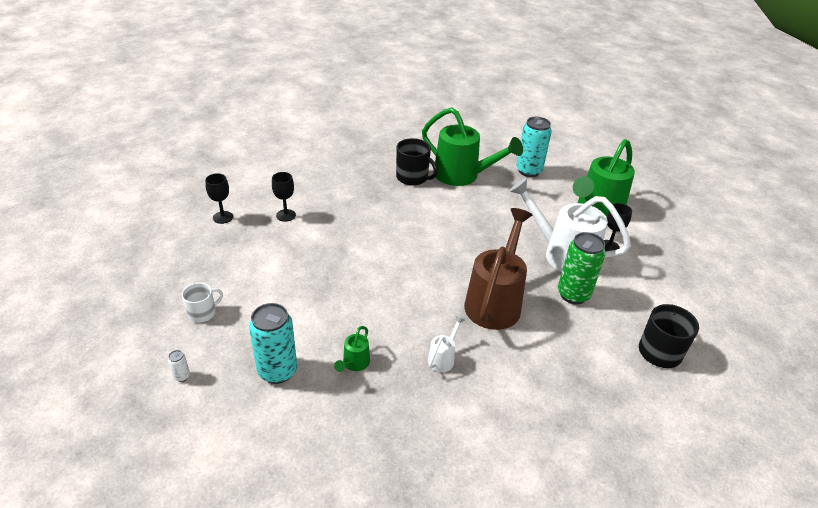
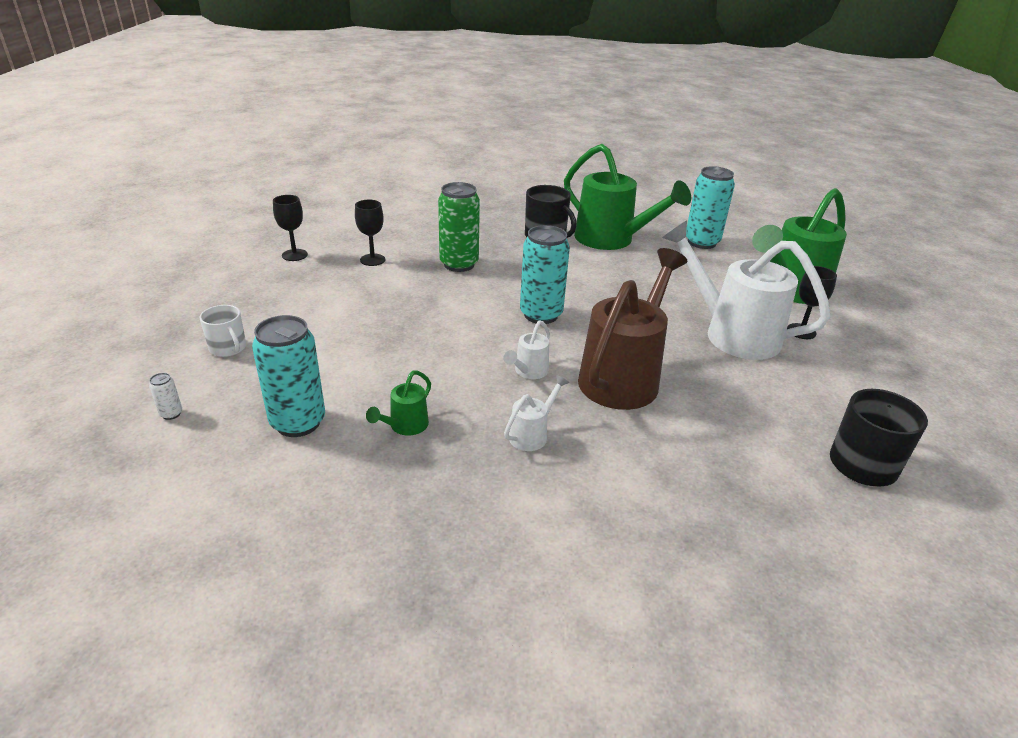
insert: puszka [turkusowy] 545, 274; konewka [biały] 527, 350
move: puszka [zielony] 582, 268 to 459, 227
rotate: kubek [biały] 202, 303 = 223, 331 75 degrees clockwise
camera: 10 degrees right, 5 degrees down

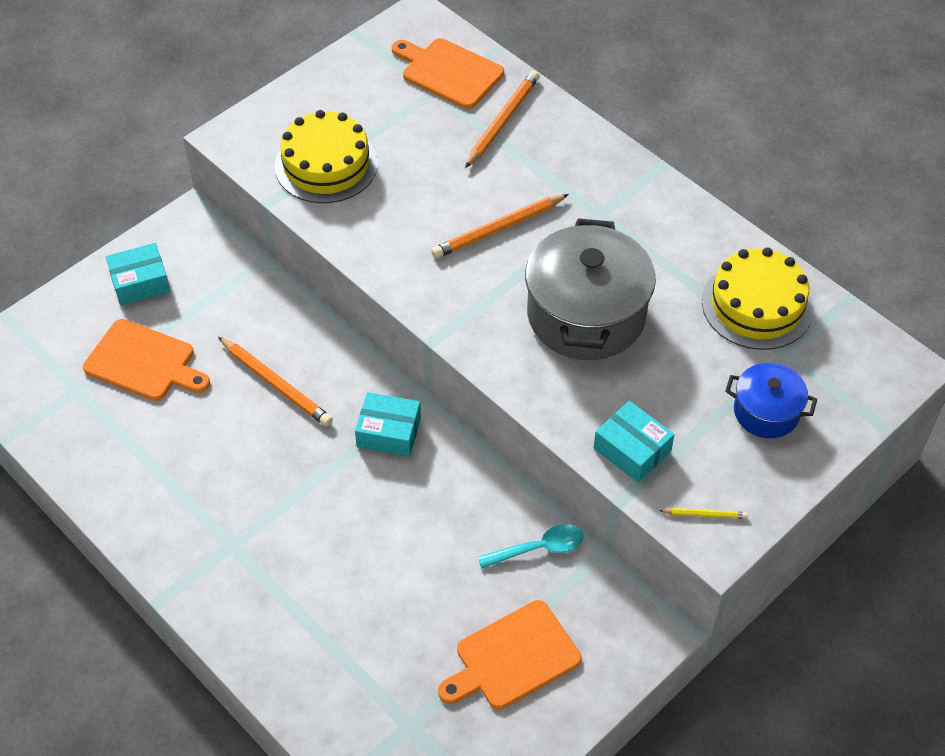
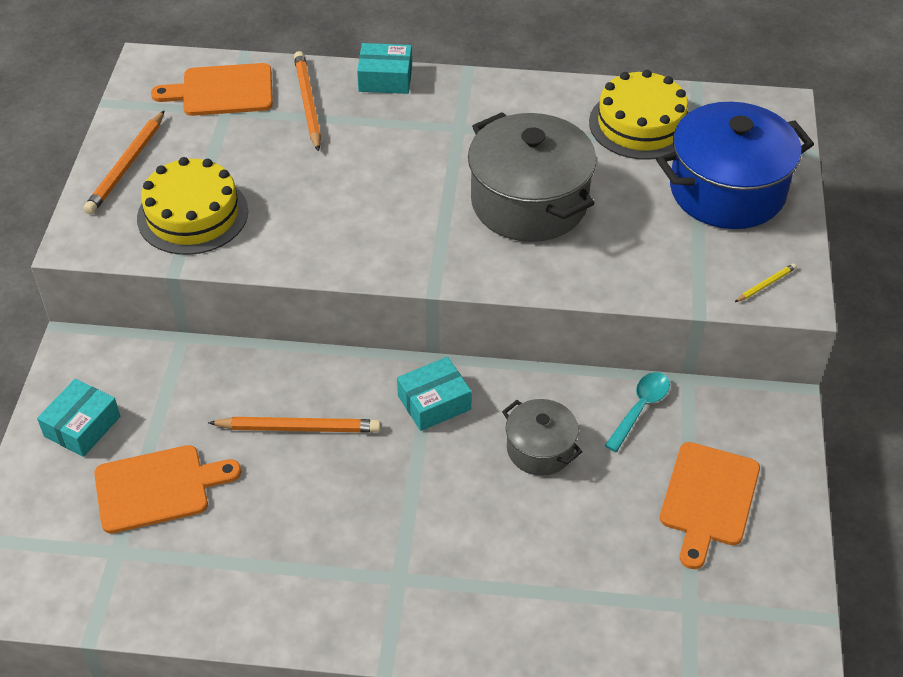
insert: garnek [szary] 542, 437
move: ołówek [pomarańczowy] 500, 226 to 124, 162; pudełko [turkusowy] 634, 442 to 384, 68
resize: garnek [niebieski] 771, 400 = 735, 165 x1.87
camera: 40 degrees left, 5 degrees down

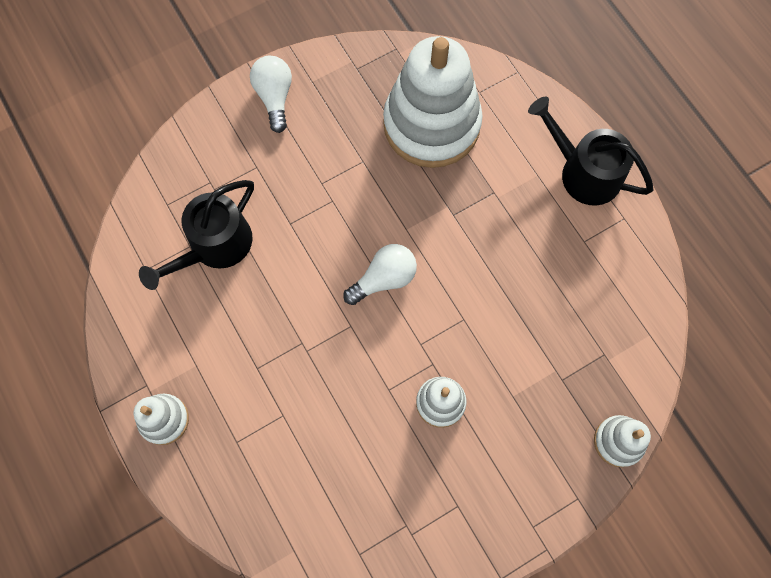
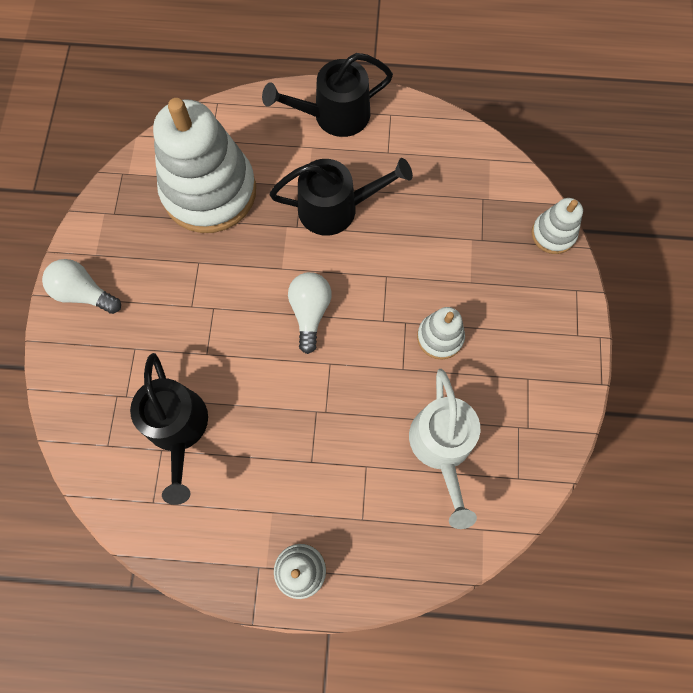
insert: konewka [czarny] 341, 197; konewka [biały] 444, 449
camera: 55 degrees left, 0 degrees up

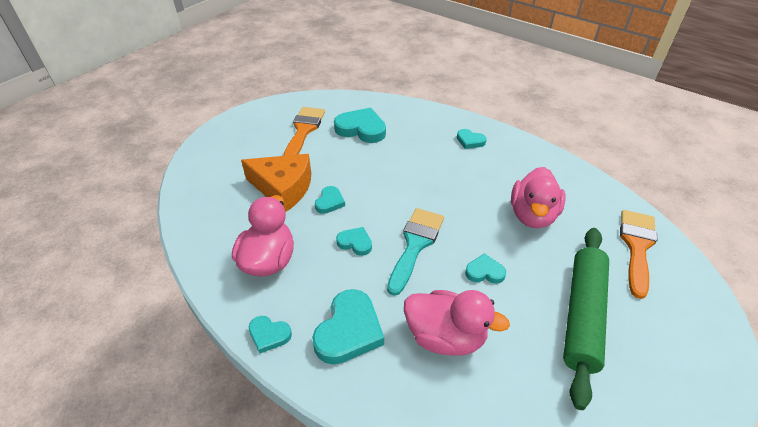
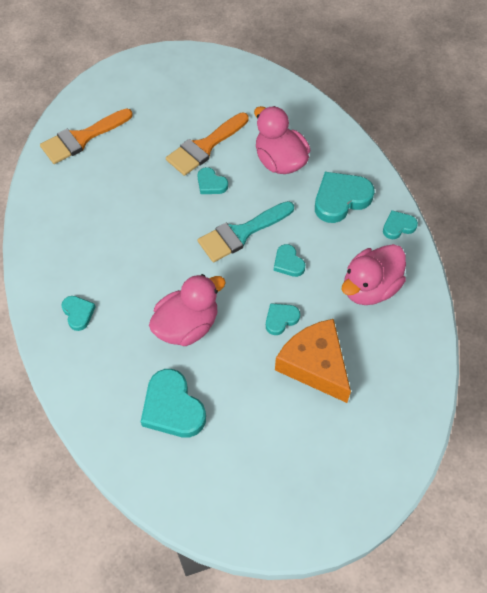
delete: wałek do ciasta [zielony] 586, 319
move: pędzel [pomarańczowy] 304, 131 to 207, 144; kaczka [różowy] 538, 197 to 187, 310
rotate: serce [turkusowy] 270, 335 = 400, 224 75 degrees counterclockwise
camera: 145 degrees left, 15 degrees up

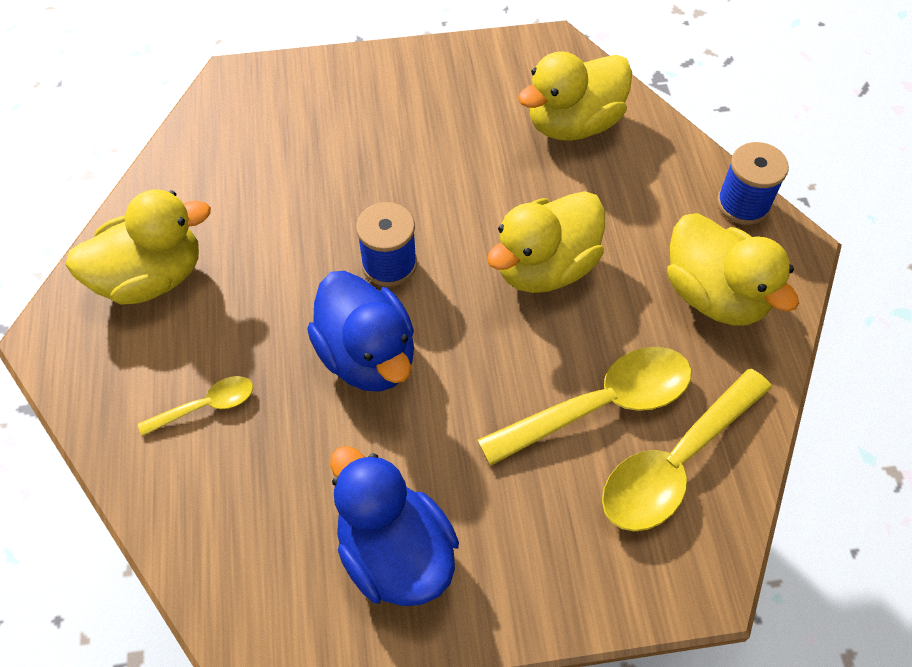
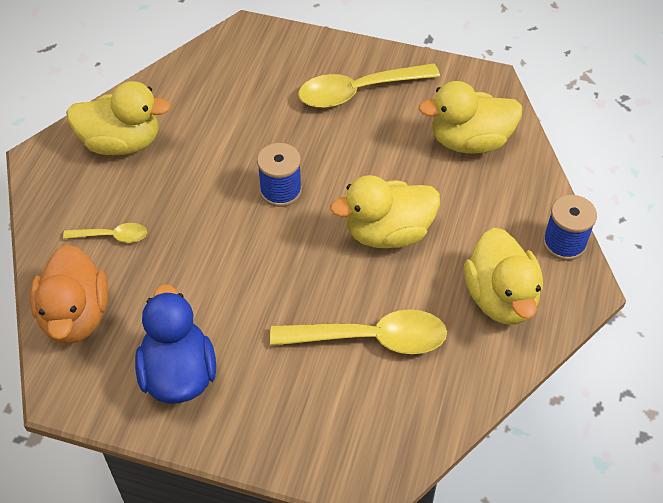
delete: kaczka [niebieski] 360, 331
insert: kaczka [pomarańczowy] 69, 294
move: łyżka [żółty] 687, 450 to 369, 85
camera: 25 degrees right, 5 degrees down

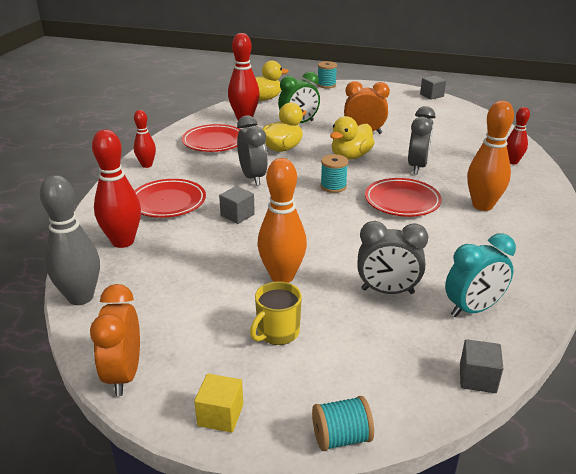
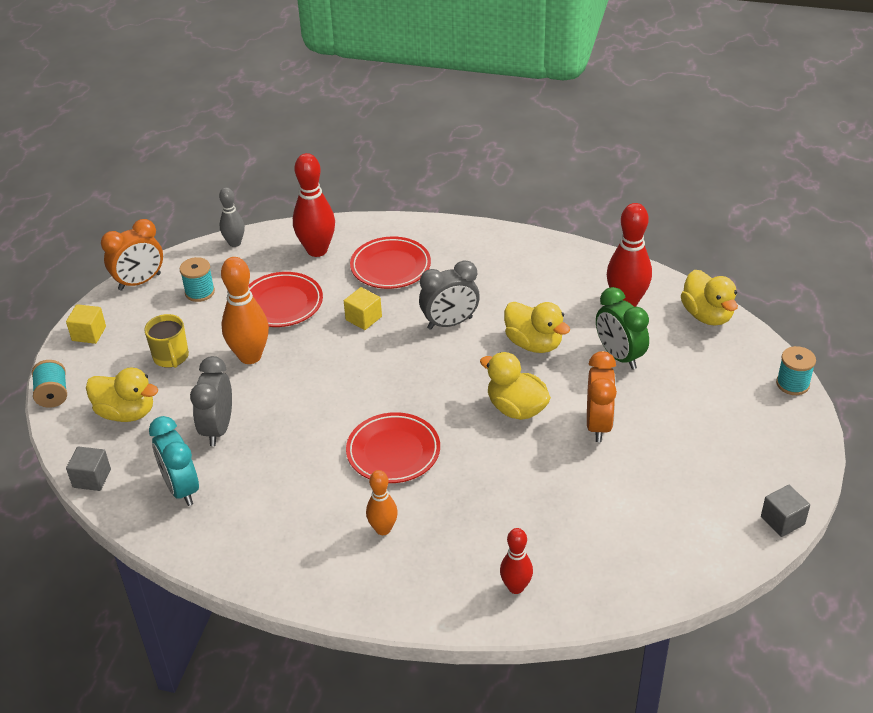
delete: budzik [szary] 421, 140; kręgiel [czerwony] 145, 139
insert: kaczka [żółty] 122, 394
move: talerz [czerwony] 211, 138 to 286, 299; szpulka [turkusowy] 334, 173 to 197, 279
recolor: sześcian [szary] 237, 205 to sześcian [żółty] 363, 308
rotate: kubek [żółty] 276, 313 = 166, 341 150 degrees counterclockwise; budzik [pomarańczowy] 115, 340 = 132, 255 150 degrees clockwise
resize: kręgiel [pomarańczowy] 490, 156 = 382, 502 x0.59; kręgiel [szary] 70, 240 = 232, 217 x0.59
camera: 90 degrees right, 10 degrees up

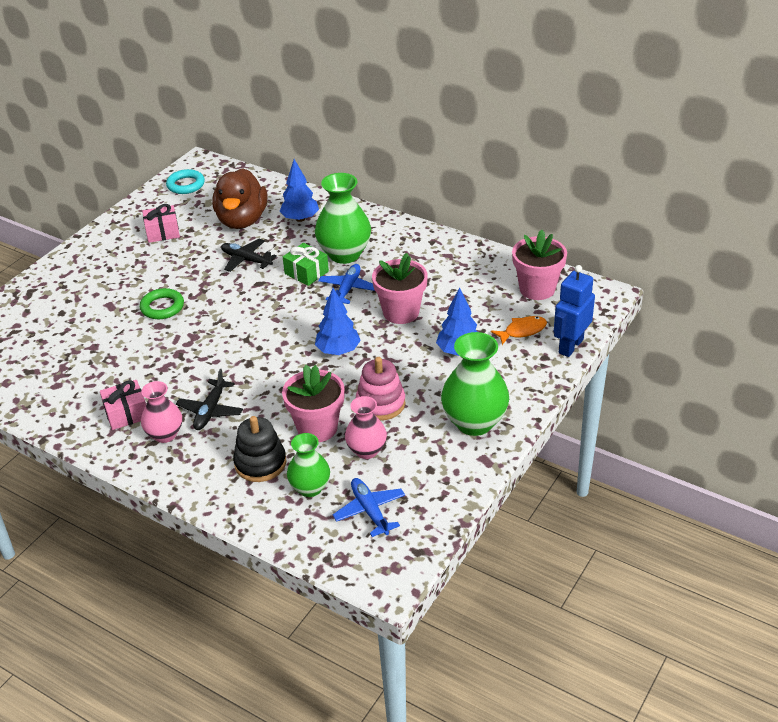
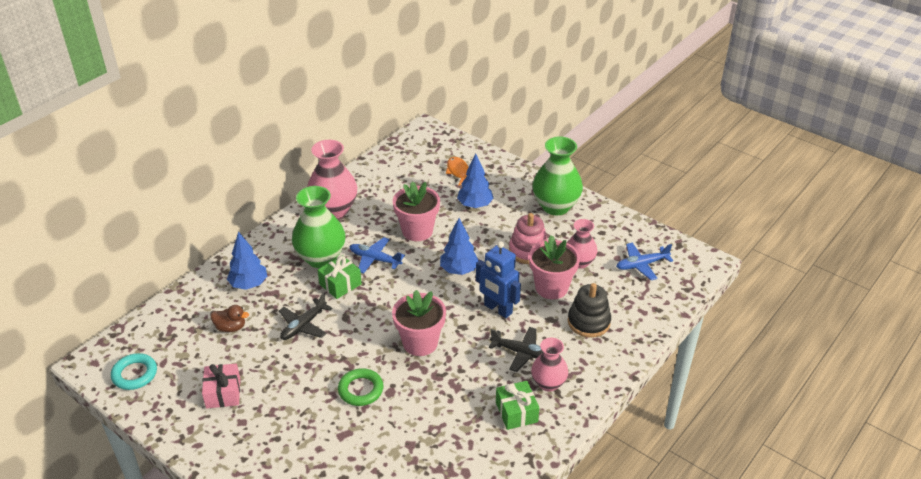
delete: wazon [zielony] 308, 465
insert: wazon [różowy] 332, 179
move: doniczka [różowy] 539, 265 to 419, 323; robot [niebieski] 574, 311 to 498, 279
recolor: prezent [różowy] 123, 405 to prezent [zielony] 517, 405
resize: kaczka [brązowy] 239, 198 = 230, 318 x0.45
camera: 85 degrees left, 0 degrees up

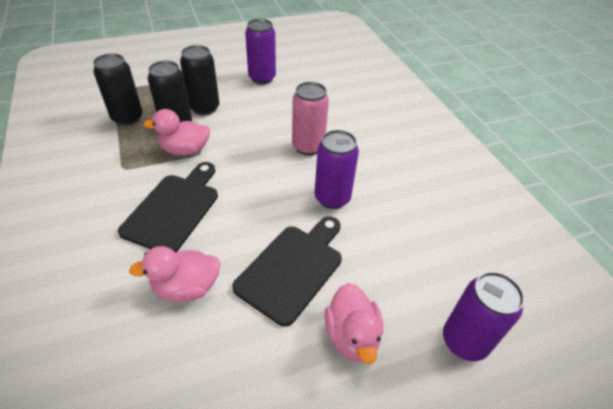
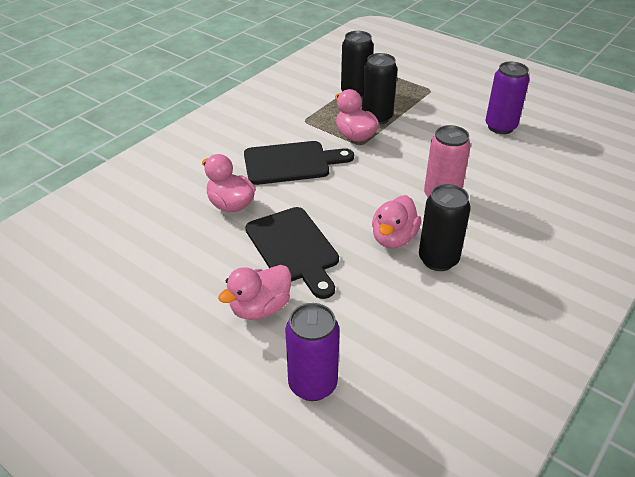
move: puszka [czarny] 199, 80 to 445, 227
replace: puszka [fioletowy] 337, 169 to kaczka [różowy] 396, 222
rotate: deska do krojenia [czarny] 287, 271 = 292, 253 60 degrees clockwise
camera: 60 degrees right, 5 degrees down

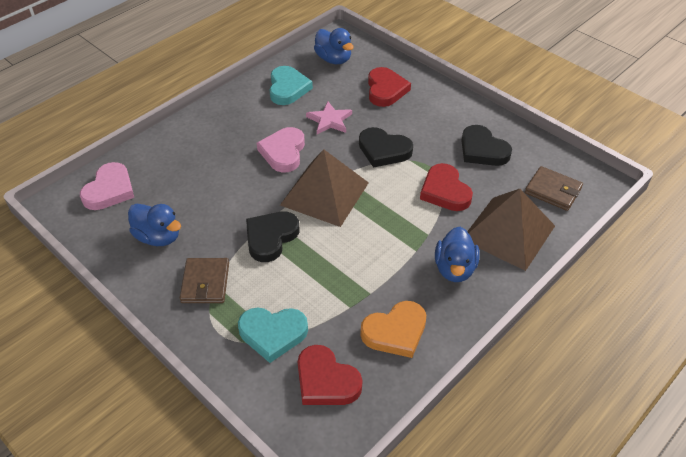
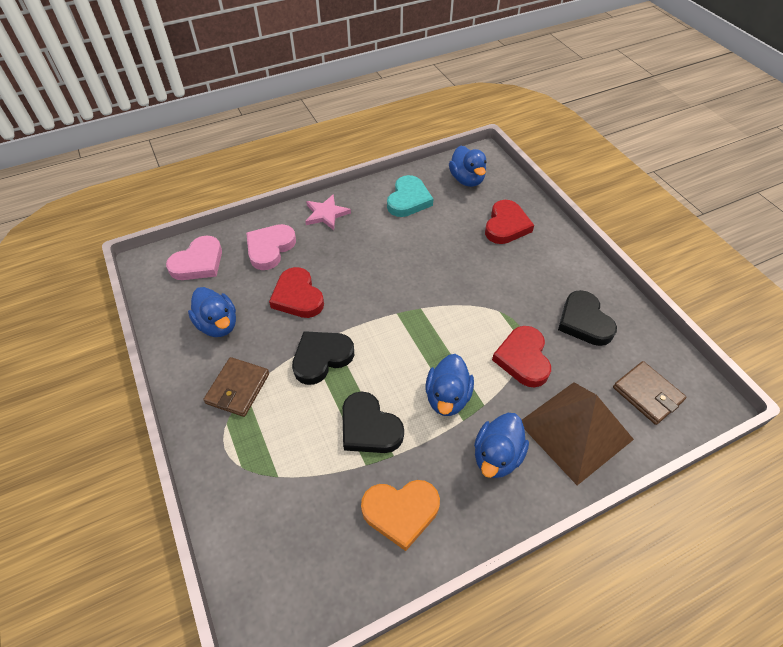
delete: piramida [brązowy] 324, 188; serce [turkusowy] 273, 335
insert: kaczka [niebieski] 449, 385
move: gwiazda [różowy] 329, 117 to 328, 212; serce [różowy] 281, 149 to 271, 247; serce [czarny] 386, 147 to 373, 422; serce [czerwony] 330, 375 to 296, 292
camera: 20 degrees right, 5 degrees up

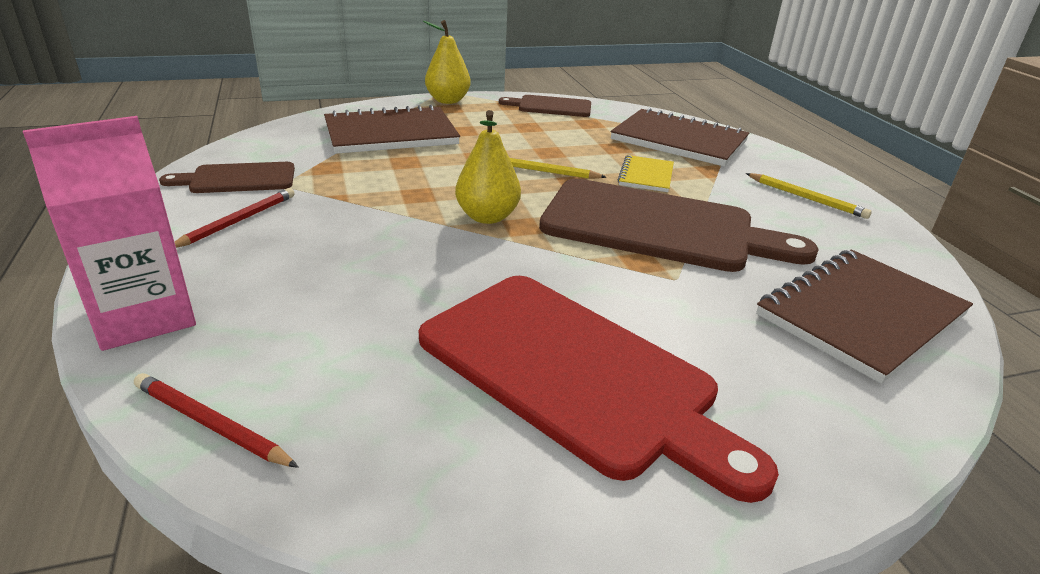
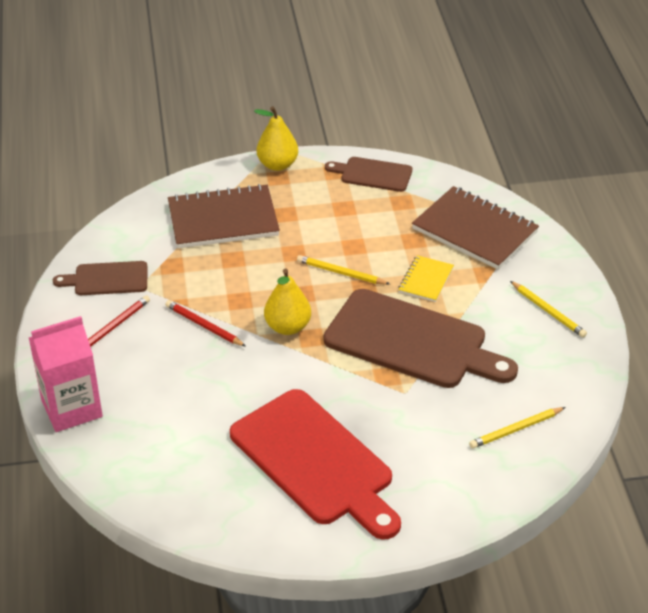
move: ołówek [czerwony] 216, 420 to 205, 323
replace: zeszyt [brązowy] 864, 317 to ołówek [żółty] 517, 428
camera: 10 degrees right, 10 degrees up

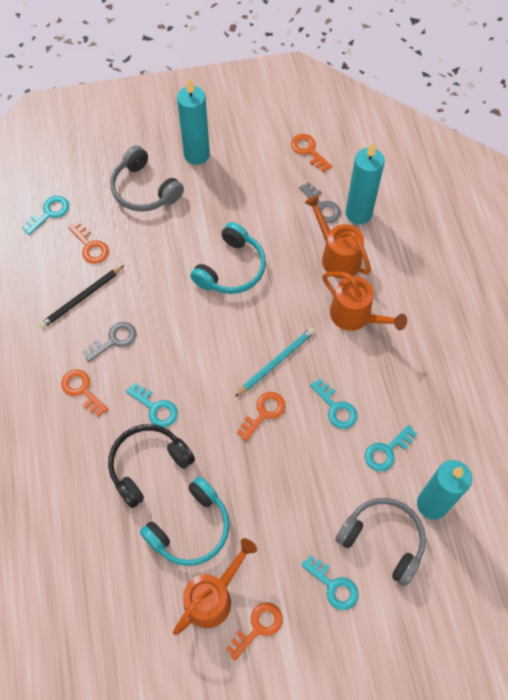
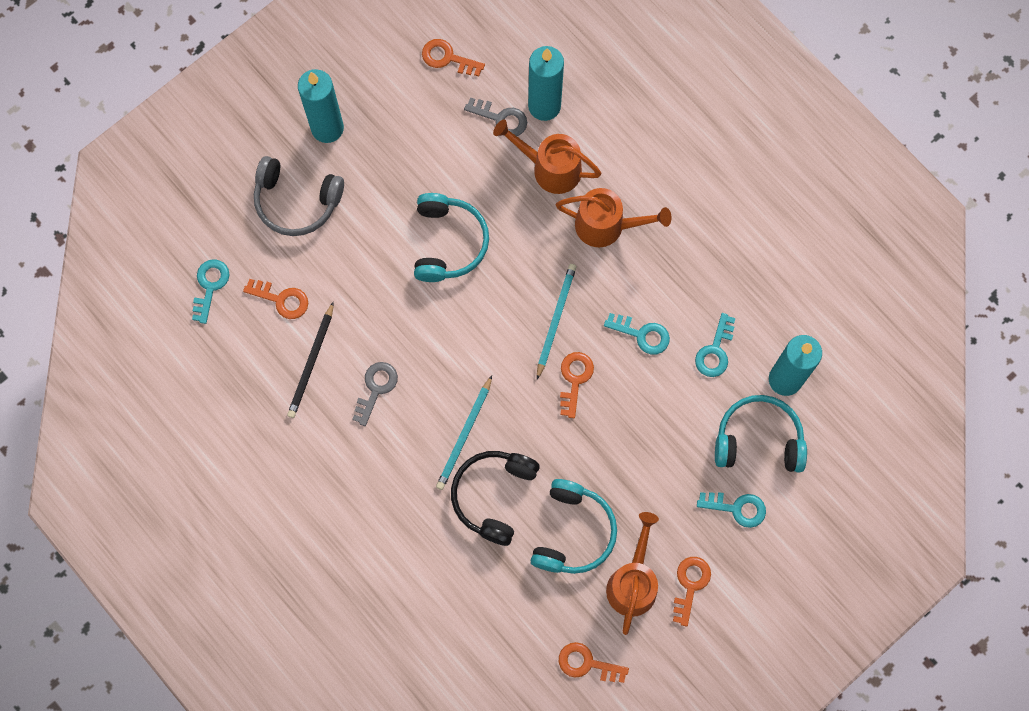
move: klucz [pomarańczowy] 84, 393 to 594, 662
replace: klucz [turkusowy] 152, 405 to ołówek [turkusowy] 464, 432
recolor: słuchawki [szary] 380, 542 to słuchawki [turkusowy] 761, 434
camera: 30 degrees left, 10 degrees up

